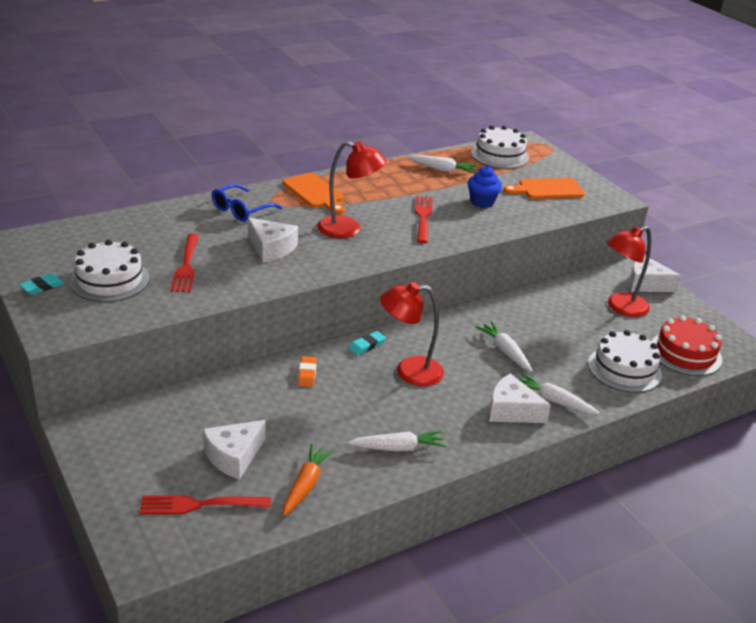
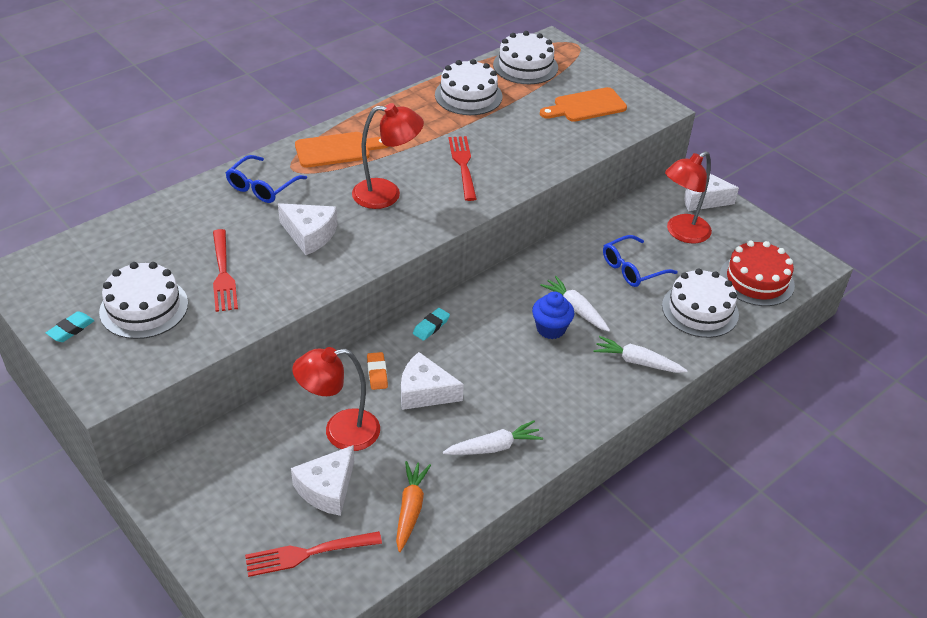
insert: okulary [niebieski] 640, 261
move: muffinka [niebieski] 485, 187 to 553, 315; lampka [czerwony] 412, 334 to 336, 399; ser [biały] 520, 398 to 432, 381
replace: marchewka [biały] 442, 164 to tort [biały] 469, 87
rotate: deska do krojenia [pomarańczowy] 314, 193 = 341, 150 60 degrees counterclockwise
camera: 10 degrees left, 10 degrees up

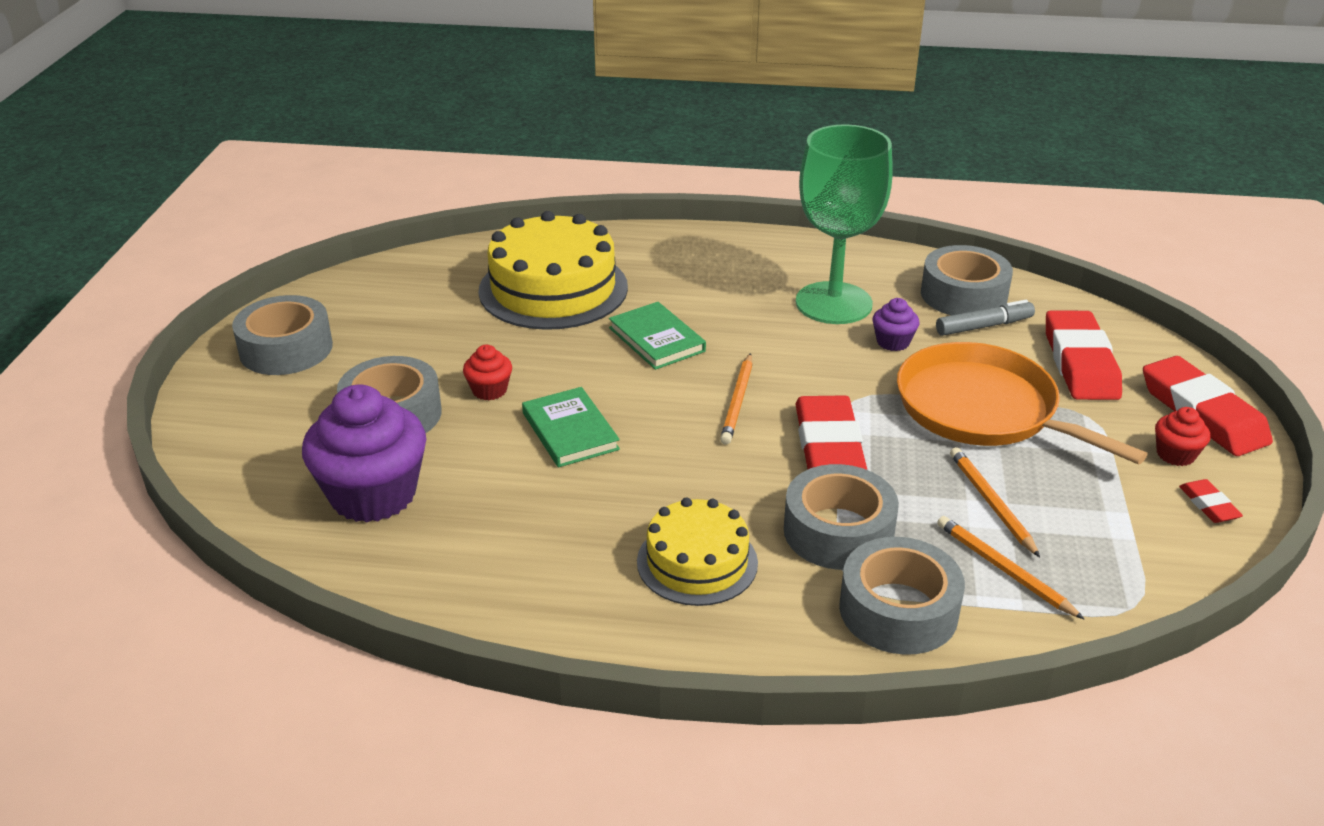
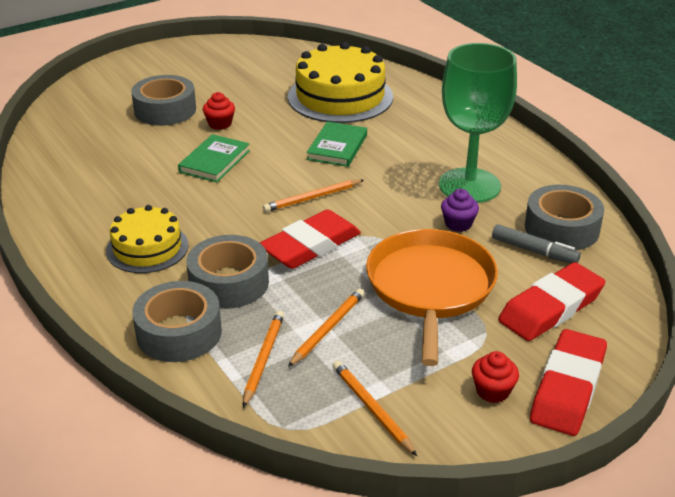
delete: taśma klejąca [szary] 282, 335; muffinka [fioletowy] 364, 454; gumka do mazania [czerwony] 1211, 501
insert: ołówek [pomarańczowy] 375, 408
camera: 50 degrees right, 0 degrees up

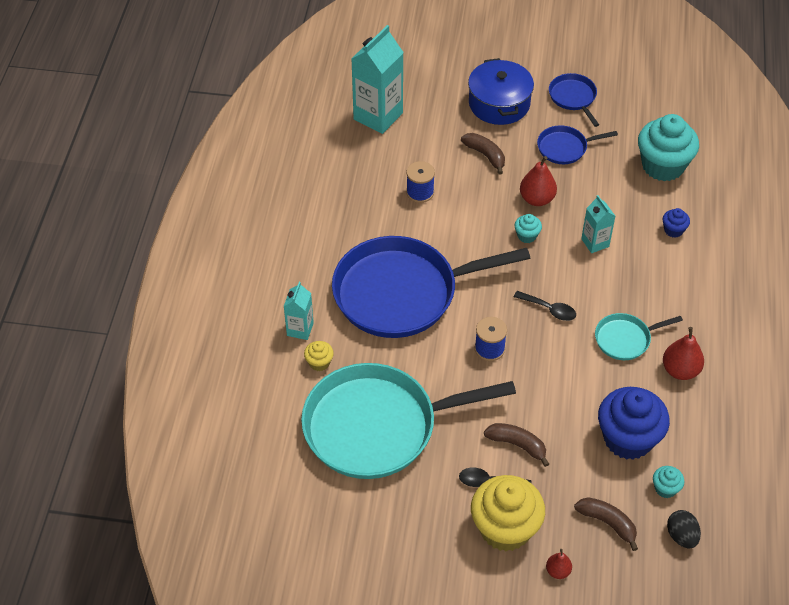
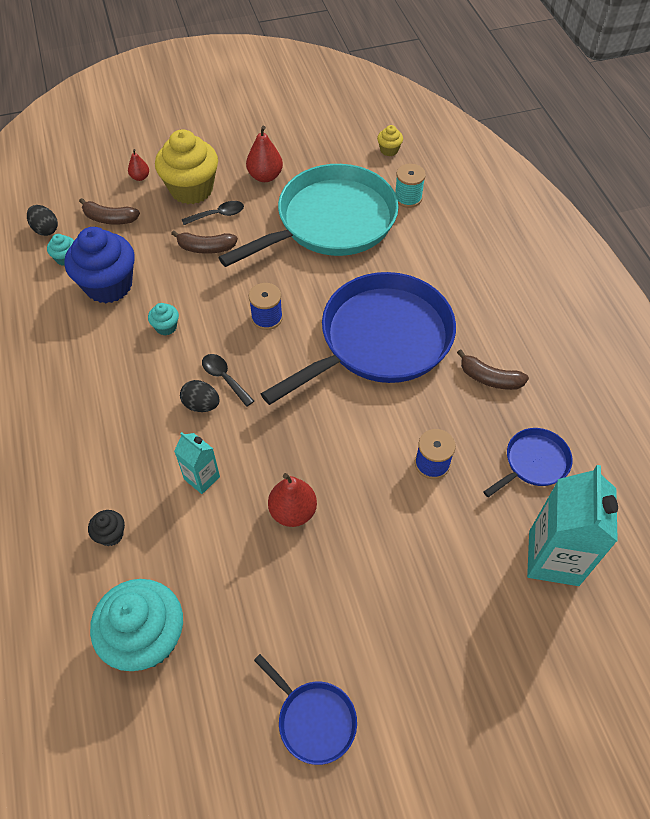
delete: garnek [niebieski] 501, 91; karton mleka [turkusowy] 299, 311; patelnia [turkusowy] 639, 336
insert: szpulka [turkusowy] 410, 186; jajko [czarny] 199, 396
move: patelnia [niebieski] 577, 144 to 528, 462; banan [brązowy] 483, 153 to 493, 370; muffinka [turkusowy] 528, 228 to 163, 319; gruszka [czerwony] 683, 353 to 264, 154; muffinka [żółty] 319, 356 to 390, 140
recolor: muffinka [niebieski] 676, 223 to muffinka [czarny] 106, 528
rotate: łyżka [czarny] 545, 306 = 228, 380 45 degrees clockwise
camera: 155 degrees right, 5 degrees up

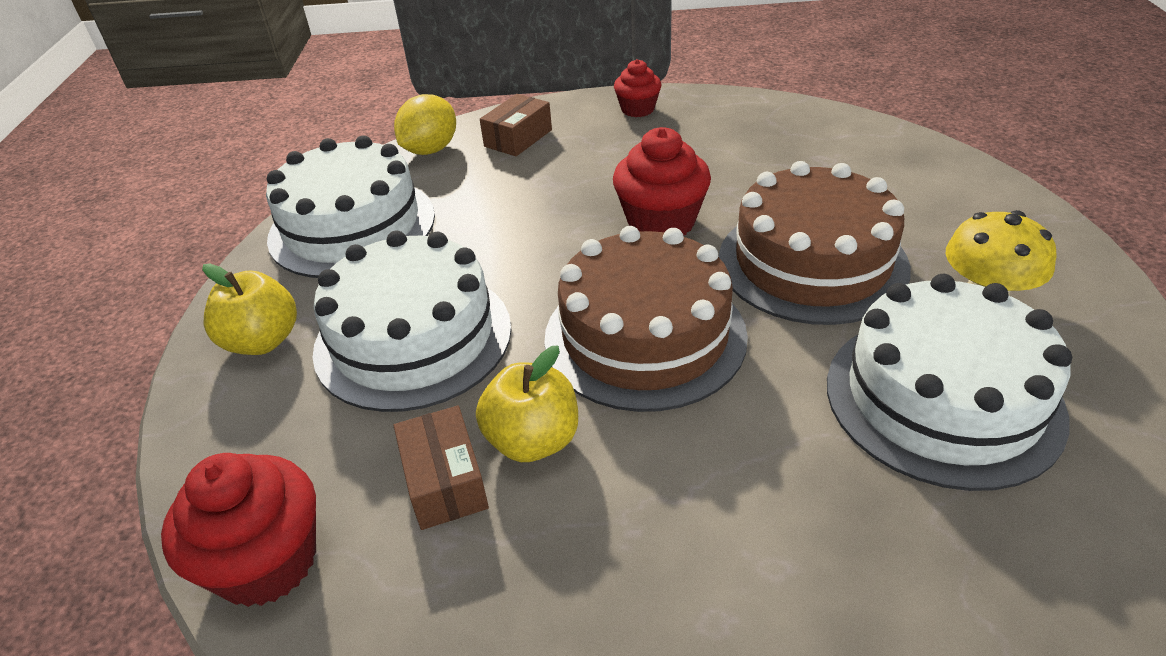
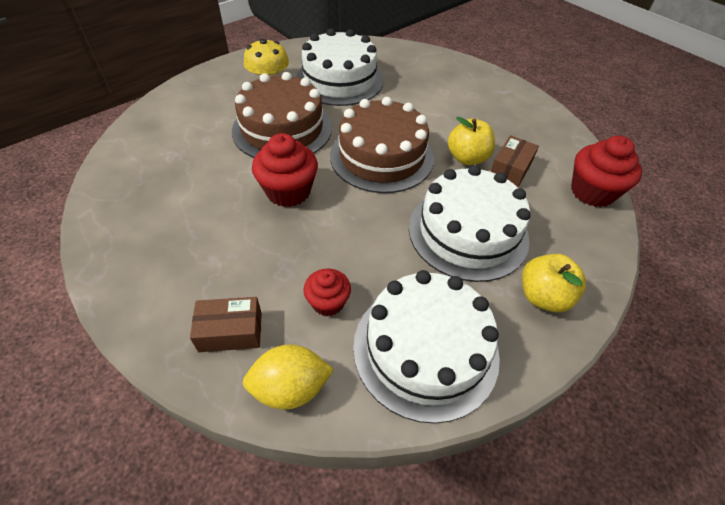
move: muffinka [czerwony] 637, 88 to 327, 292
camera: 135 degrees left, 10 degrees up

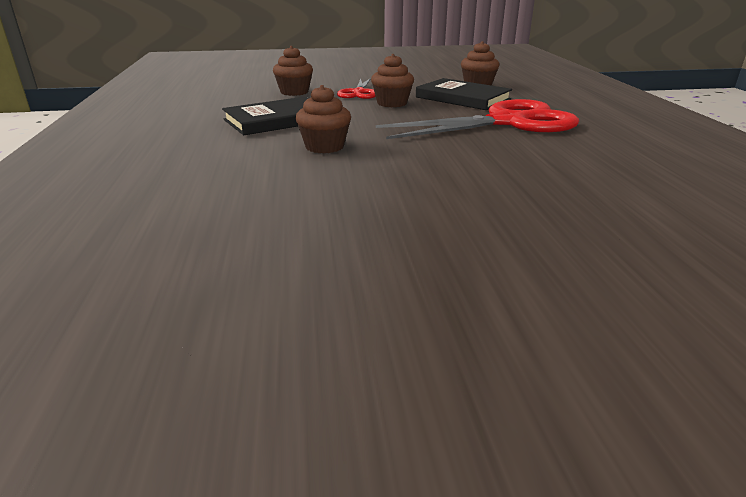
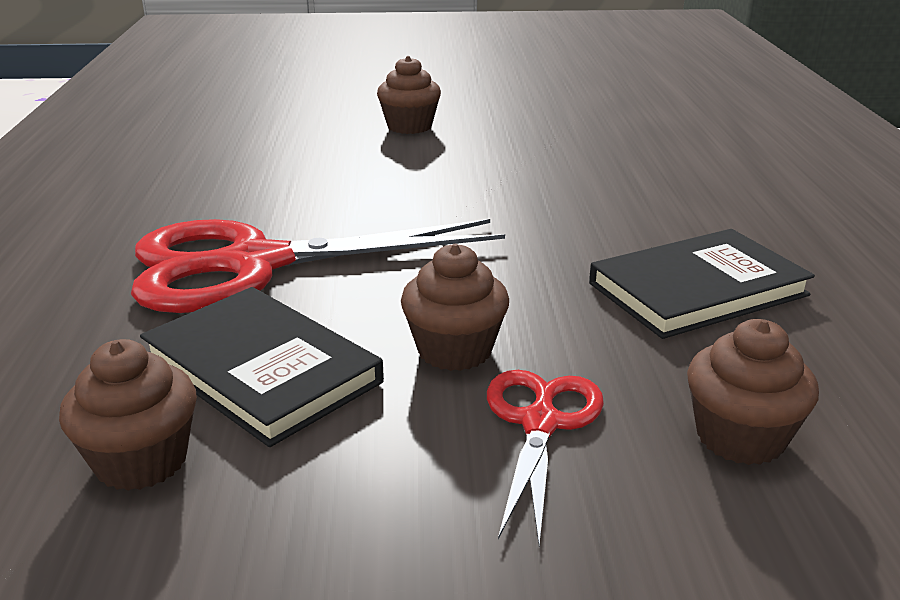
move: muffinka [brązowy] 323, 119 to 409, 95
camera: 175 degrees left, 0 degrees up

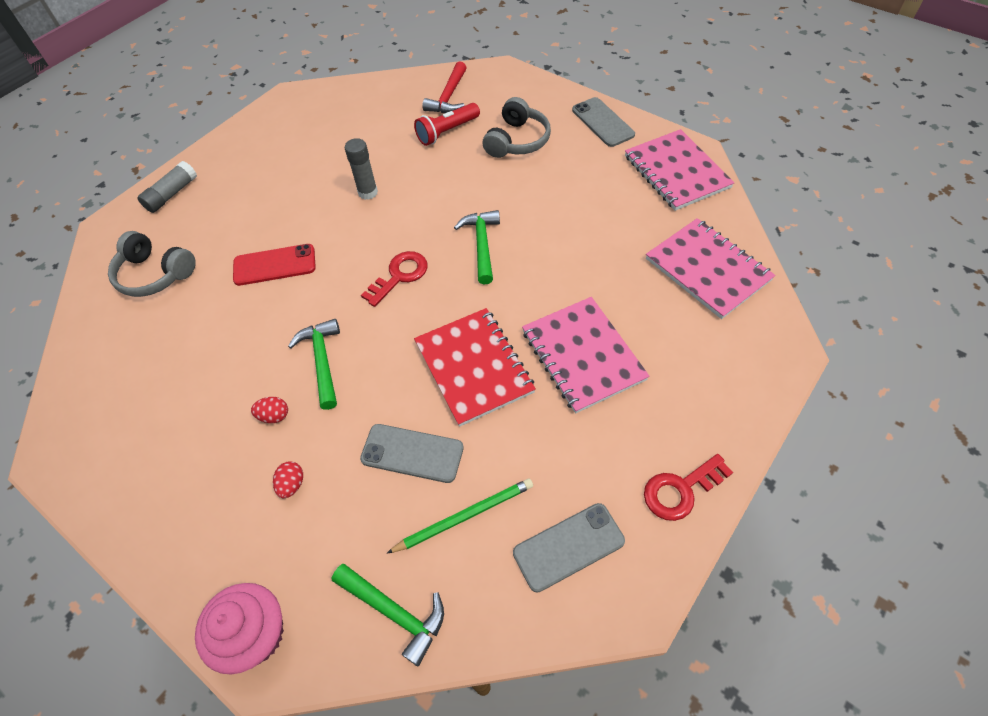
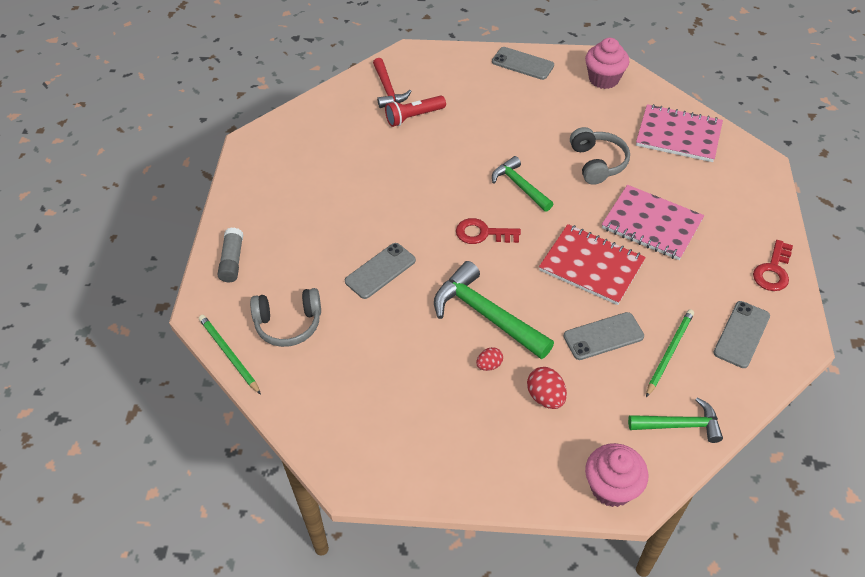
delete: klej w sztyfcie [szary] 361, 169
insert: ołówek [zielony] 230, 354
move: słuchawki [szary] 517, 127 to 600, 156
replace: zeszyt [różowy] 680, 170 to muffinka [różowy] 607, 63
recolor: telefon [czerwony] 274, 265 to telefon [szary] 380, 271
rotate: latarka [czerwony] 447, 124 = 415, 111 45 degrees clockwise; klucz [czerwony] 394, 279 = 488, 231 90 degrees counterclockwise
resize: młotek [zielony] 314, 364 = 494, 310 x1.59; jajko [czerwony] 288, 479 = 547, 388 x1.58
camera: 35 degrees left, 5 degrees down

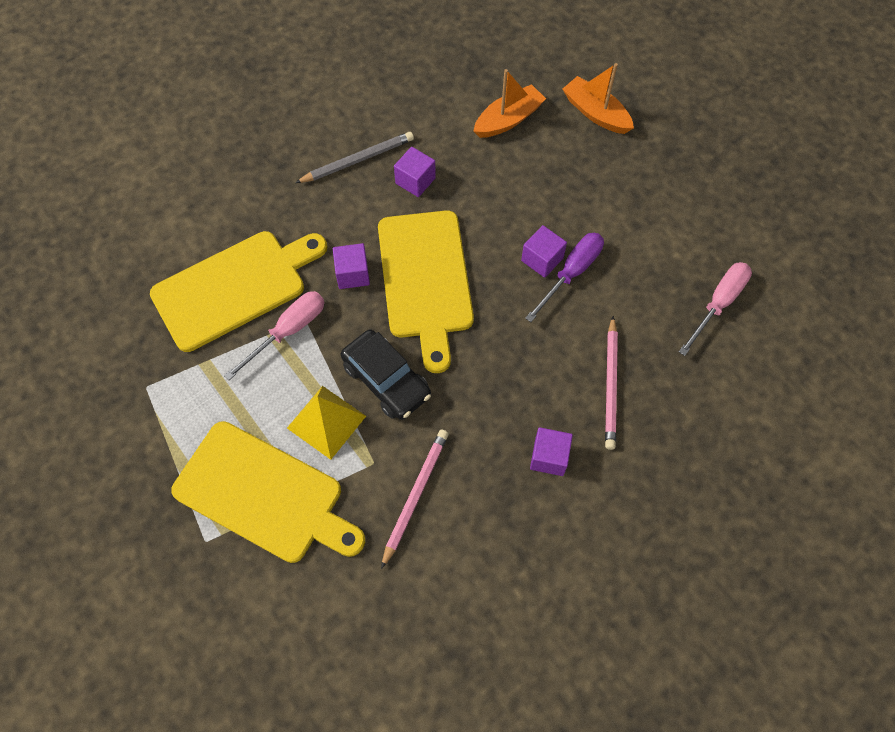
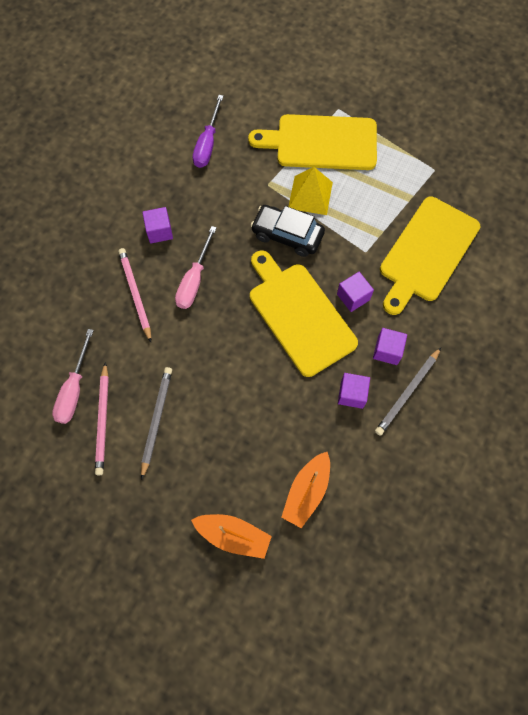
insert: ołówek [szary] 156, 423
move: sześcian [fioletowy] 544, 251 to 390, 346; śrubokręt [fioletowy] 564, 277 to 208, 131; śrubokręt [różowy] 274, 335 to 196, 267; ołówek [różowy] 415, 499 to 102, 418
camera: 155 degrees right, 5 degrees up

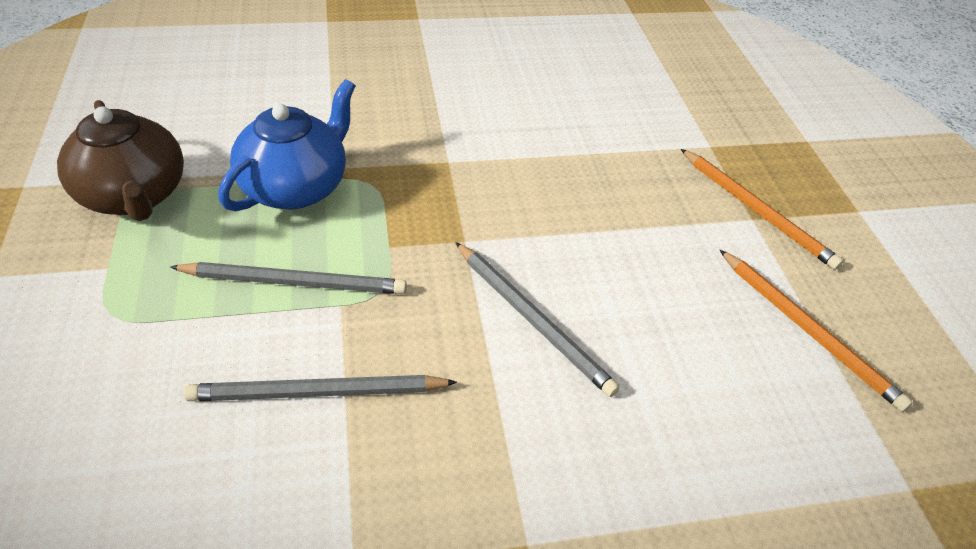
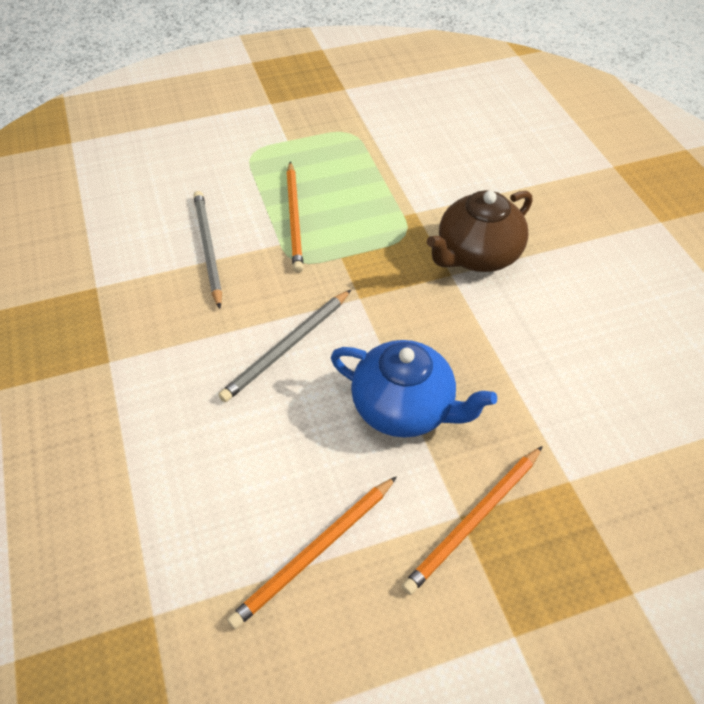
move: imbryk [niebieski] 286, 145 to 414, 389; imbryk [brązowy] 120, 160 to 479, 231
recolor: ołówek [szary] 288, 278 to ołówek [pomarańczowy] 295, 217
camera: 85 degrees right, 5 degrees up

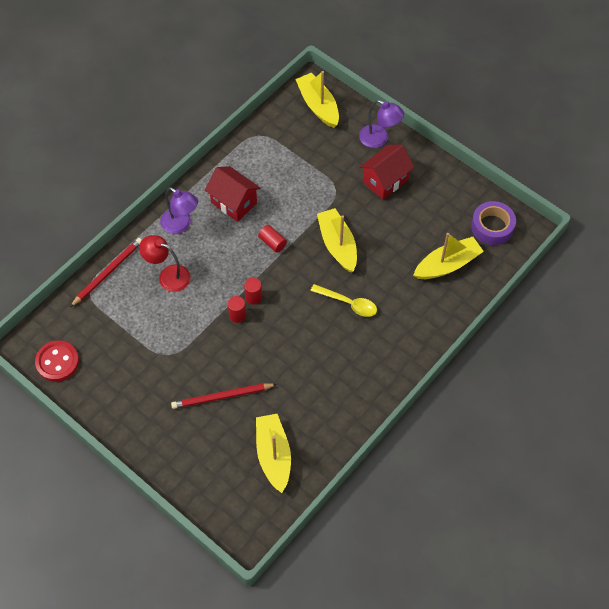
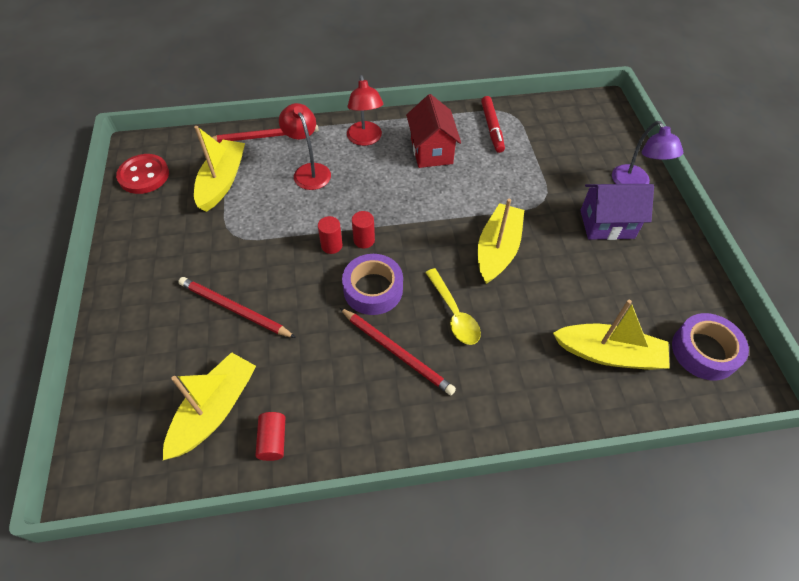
insert: flamaster [czerwony] 493, 124; taśma klejąca [fioletowy] 372, 284; ołówek [czerwony] 398, 351
move: łódka [żółty] 317, 99 to 219, 169; walec [czerwony] 272, 239 to 270, 436
recolor: domek [czerwony] 387, 172 to domek [fioletowy] 617, 212; lampka [fioletowy] 179, 210 to lampka [czerwony] 365, 110
camera: 40 degrees right, 5 degrees down

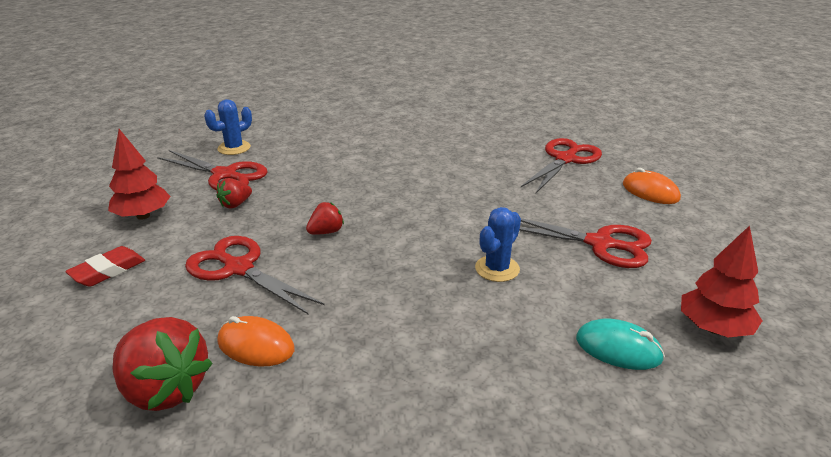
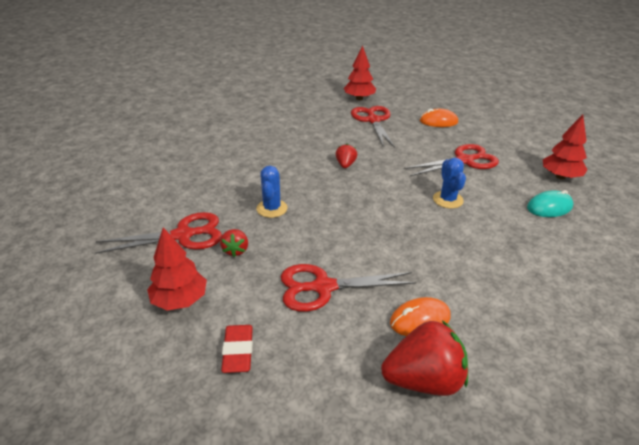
insert: drzewko [czerwony] 360, 73
move: kaktus [niebieski] 228, 127 to 272, 192; truskawka [czerwony] 325, 218 to 346, 156
camera: 45 degrees left, 5 degrees up

